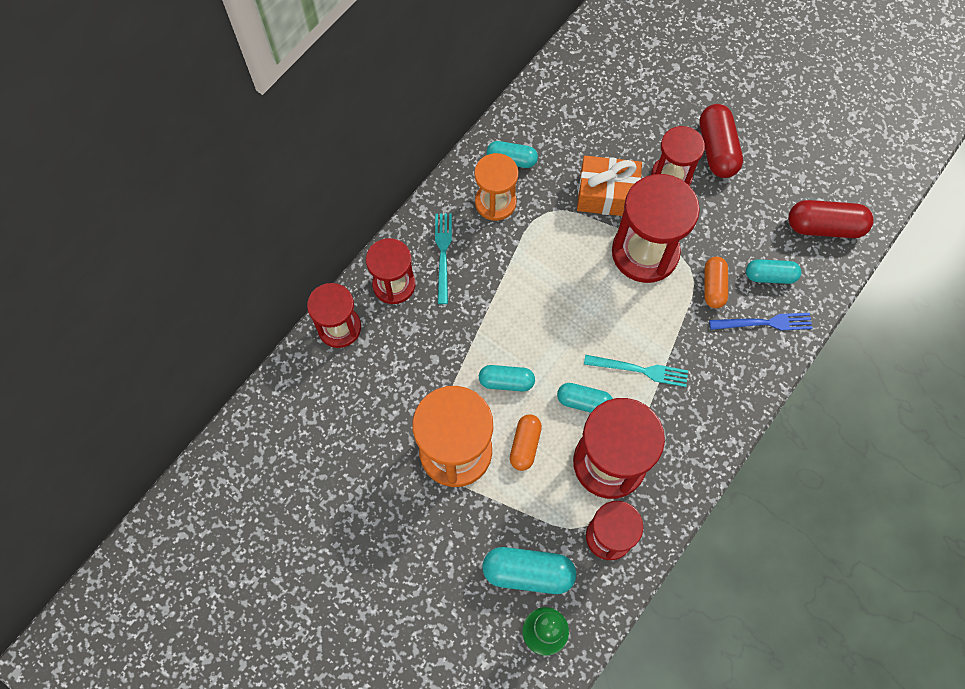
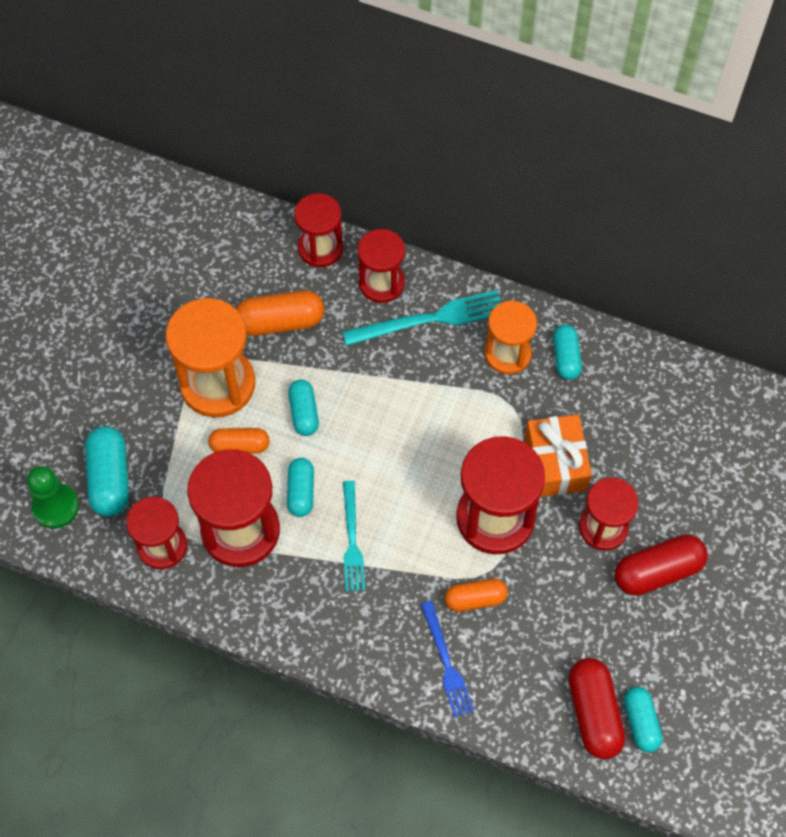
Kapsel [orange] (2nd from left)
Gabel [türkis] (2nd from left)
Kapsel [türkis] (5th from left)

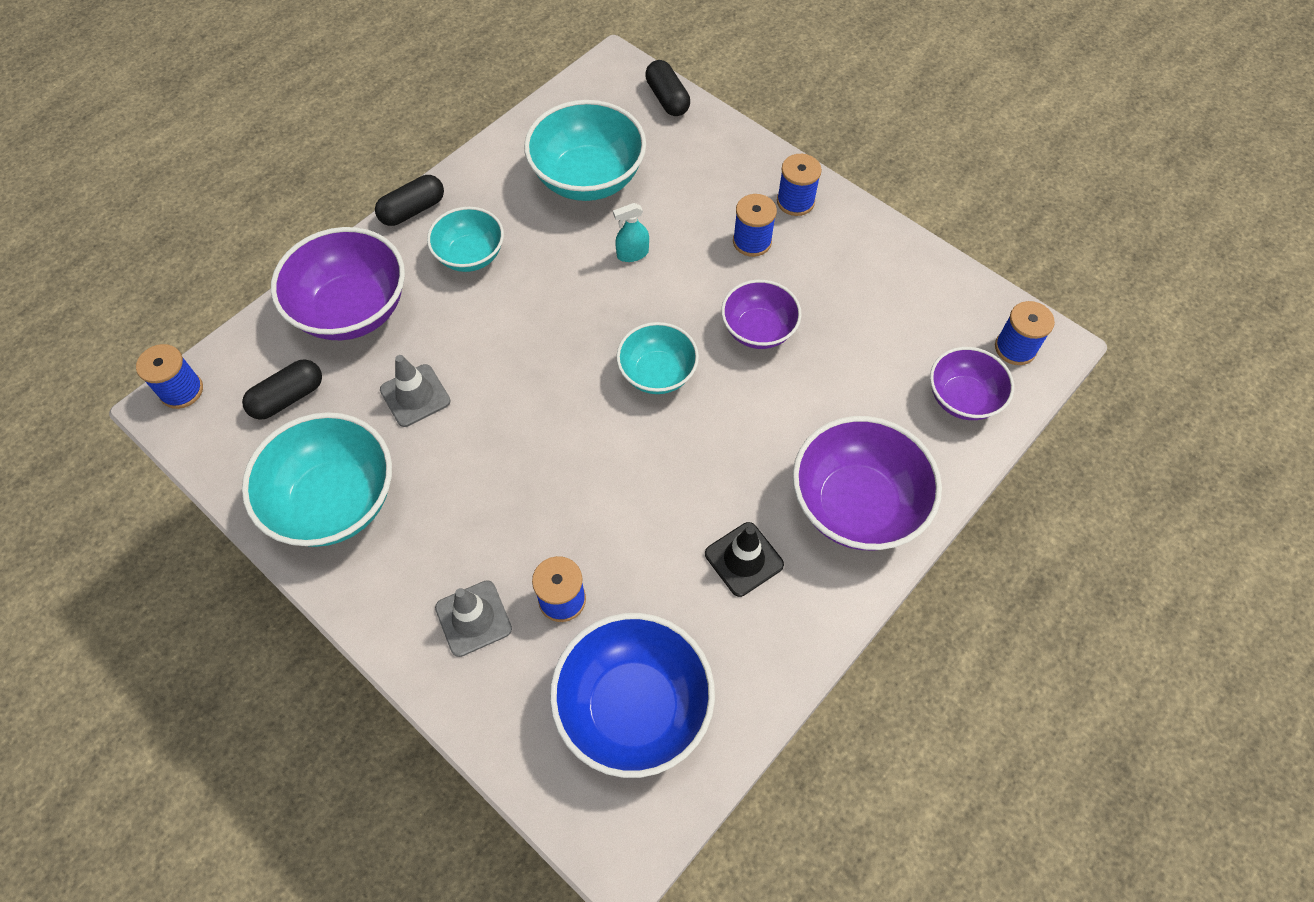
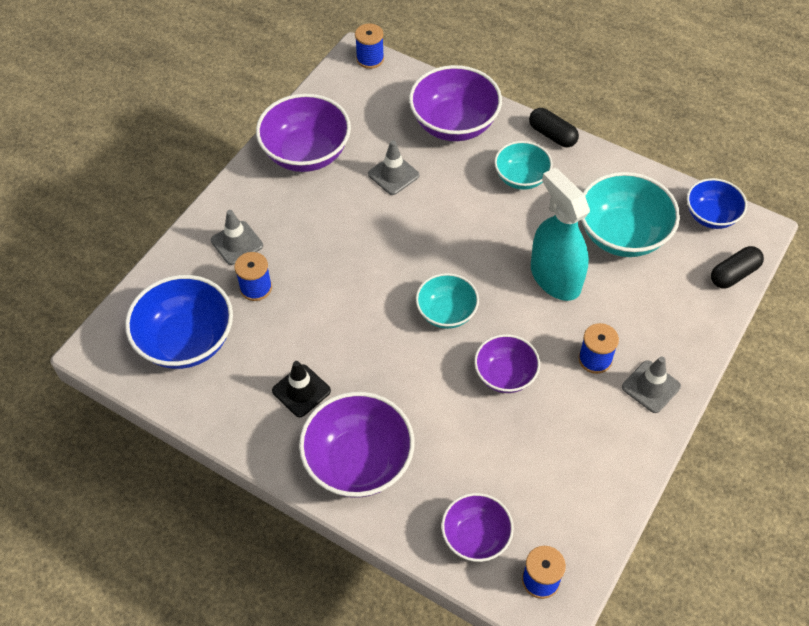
Schüssel [lila] (1st from left)
Sprühflasche [türkis]
Leitkegel [grau] (3rd from left)
Schüssel [blau] (2nd from left)
Kapsel [schwarz] (1st from left in the first image)

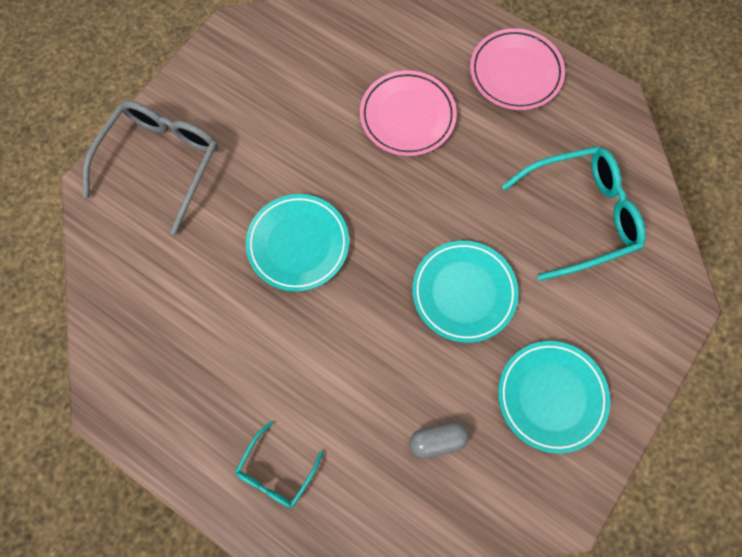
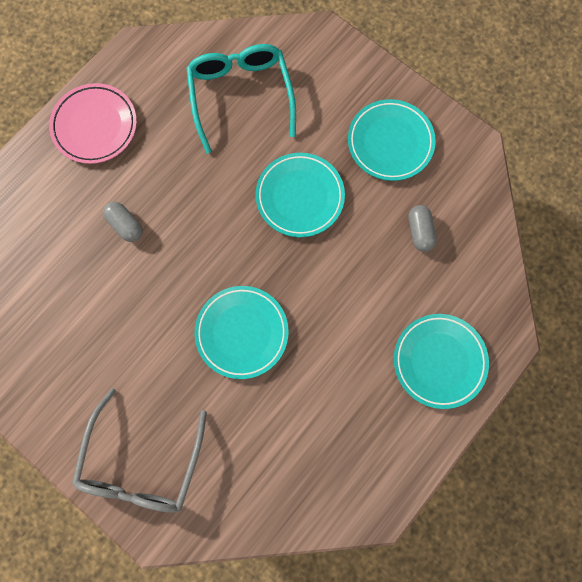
Brille [grau]
Kapsel [grau] (1st from left)
Teller [türkis] (4th from left)

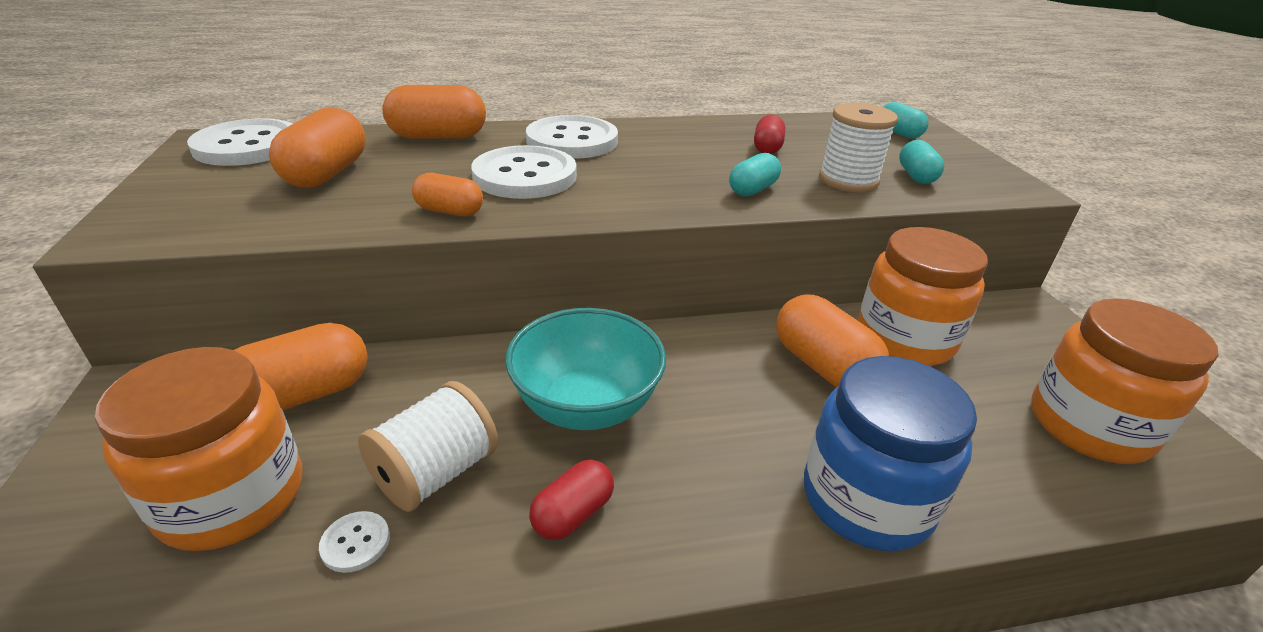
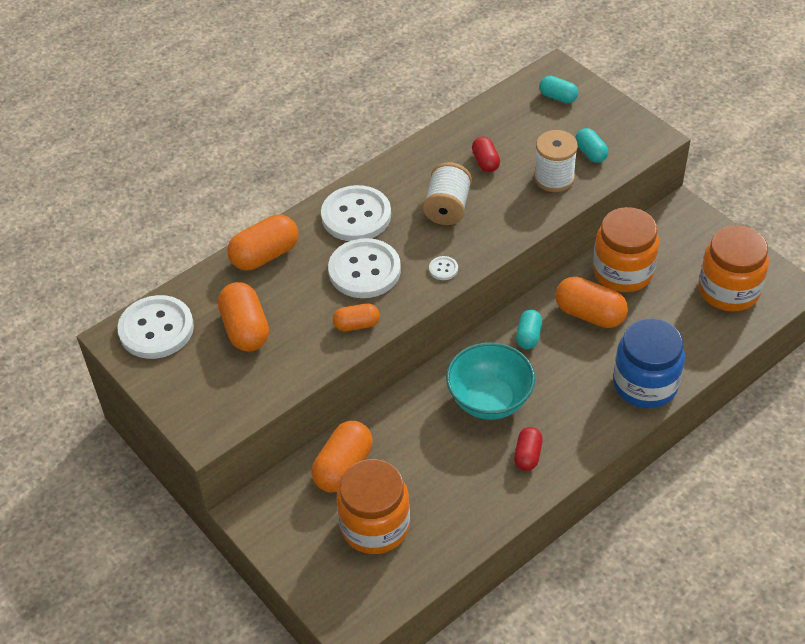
Garnrolle [weiß] (1st from left)
Knopf [weiß] (4th from left)
Kapsel [türkis] (1st from left)

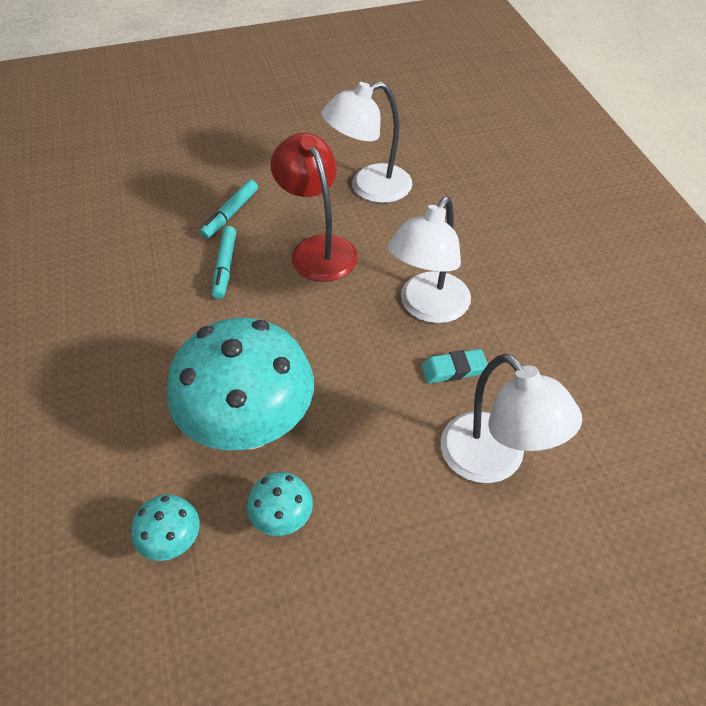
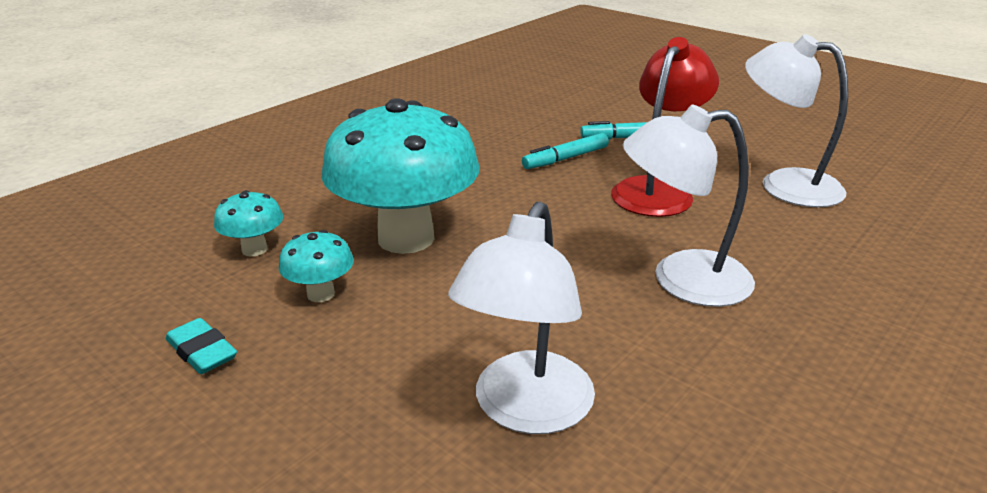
Radiergummi [türkis]

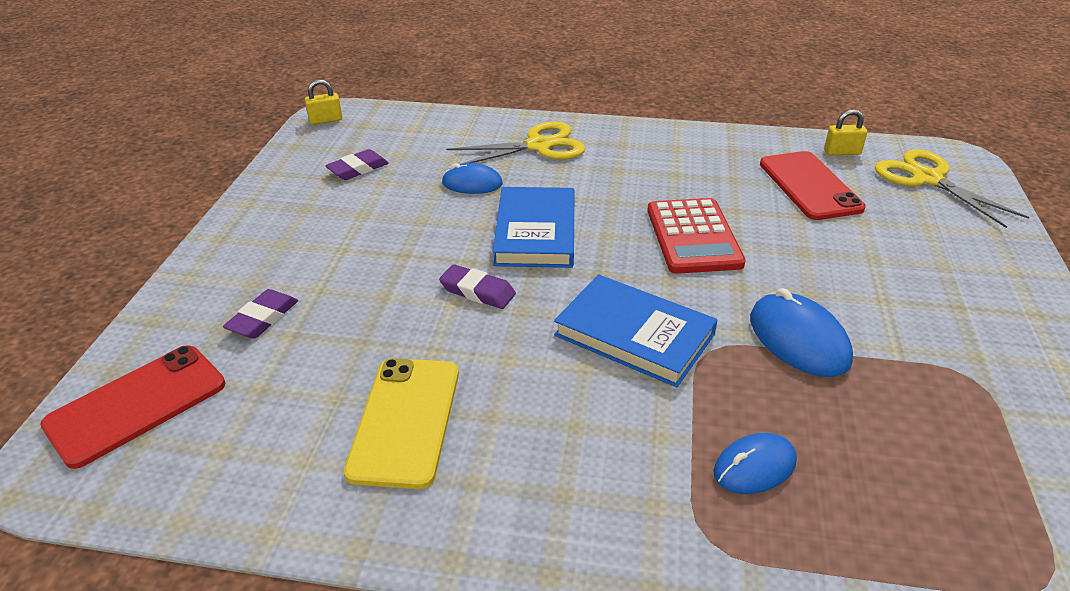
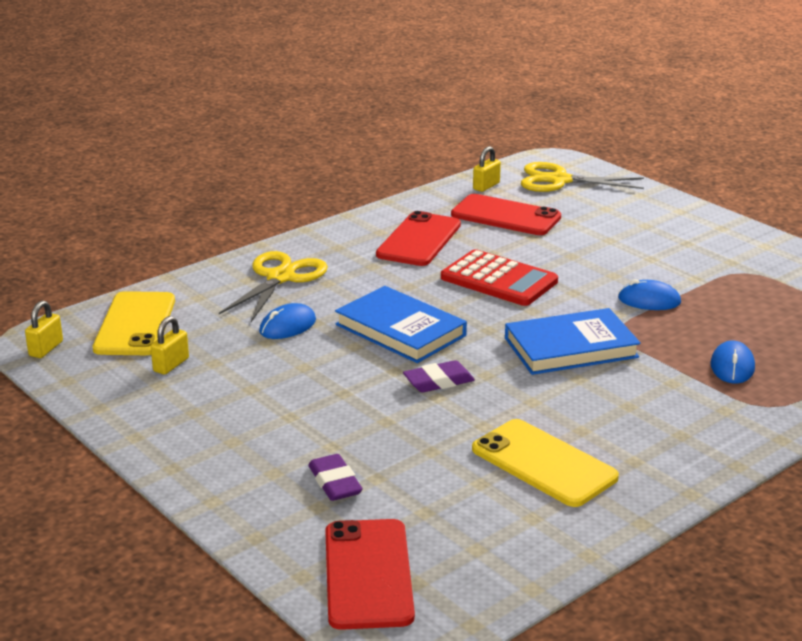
Handy [gelb] (1st from left)
Vorhängeschloss [gelb] (2nd from left)
Handy [rot] (2nd from left)
Computermaus [blau] (2nd from left)

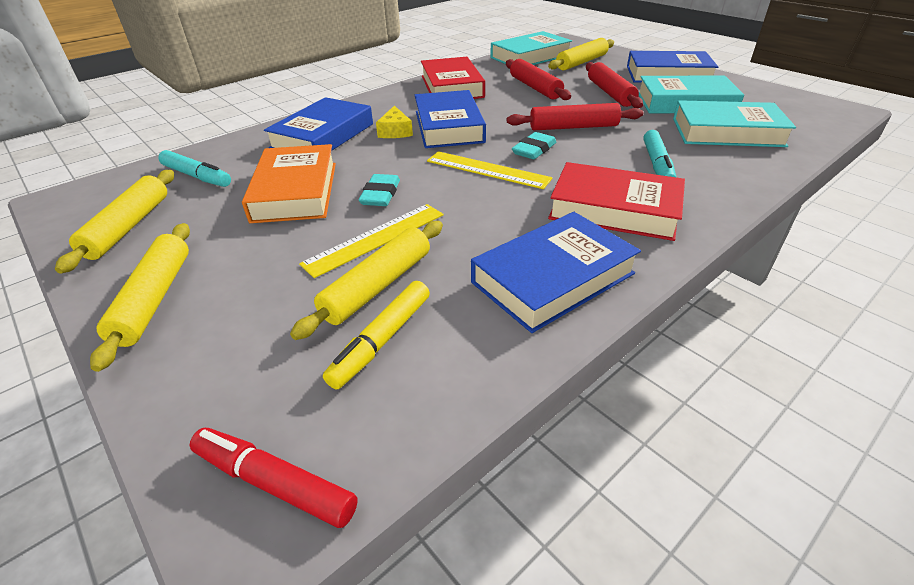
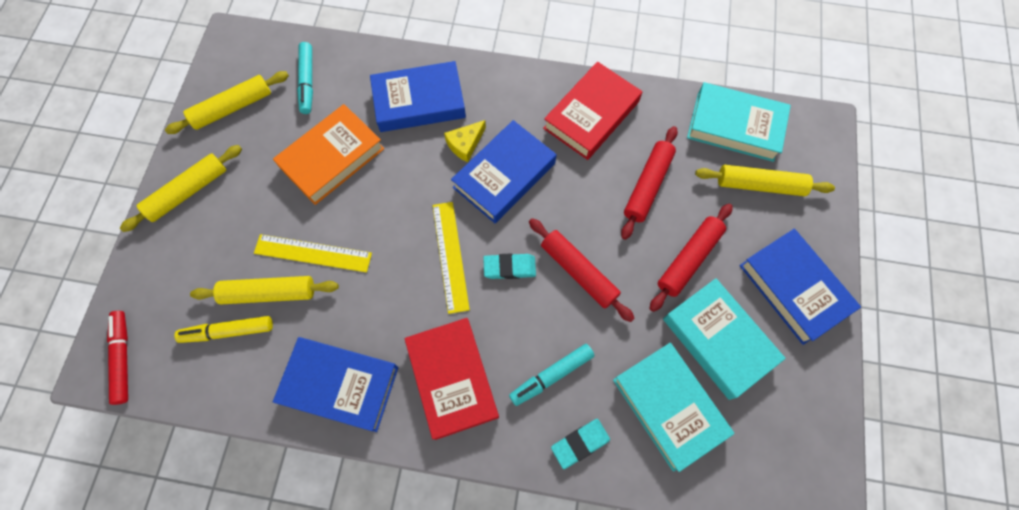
Radiergummi [türkis] (2nd from left)

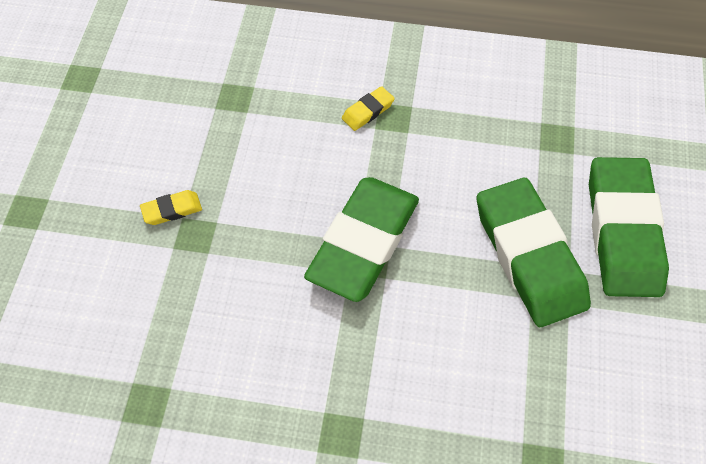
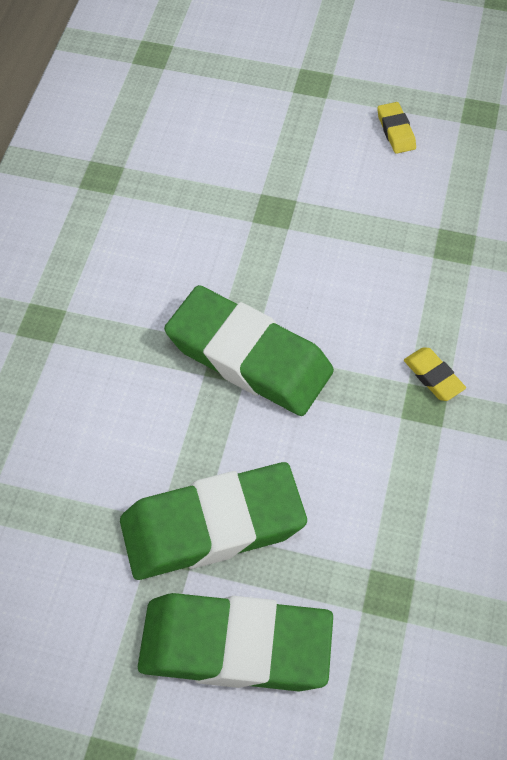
Radiergummi [gelb] (1st from left)

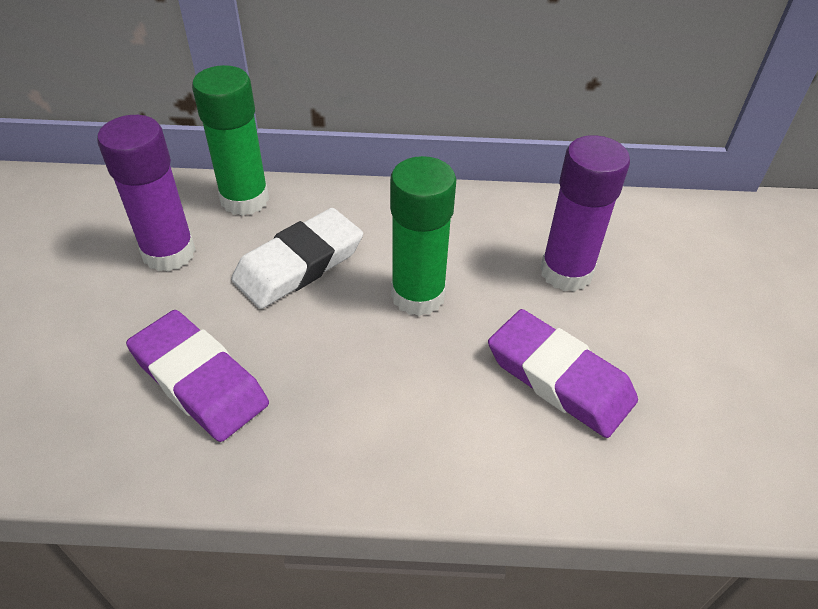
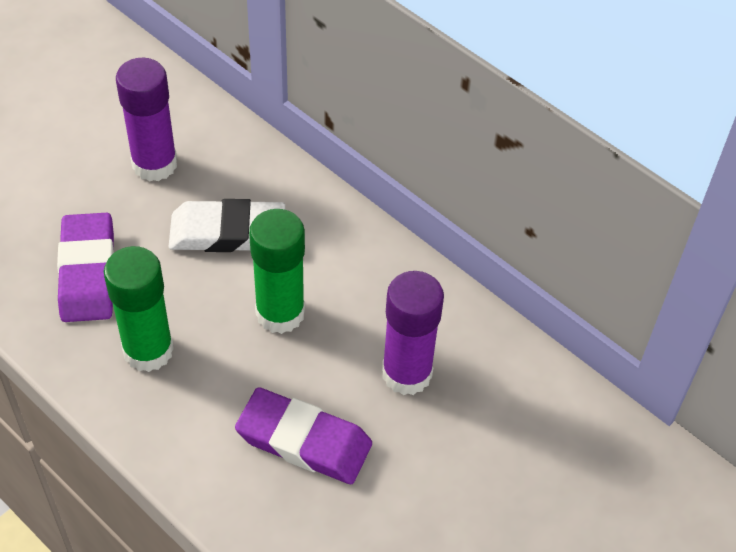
Klebestift [grün] (1st from left)
Radiergummi [lila] (2nd from left)

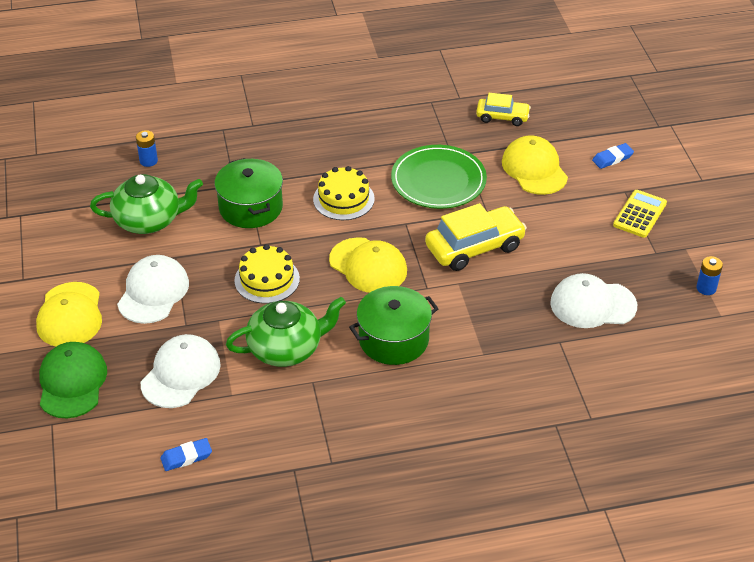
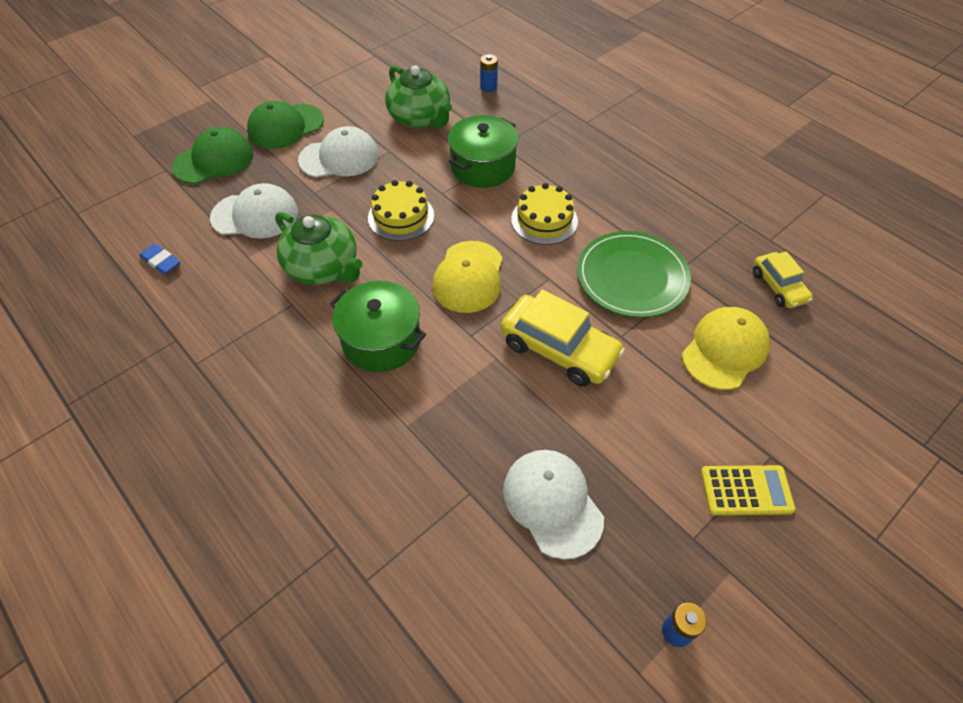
Kappe [grün] (2nd from left)
Radiergummi [blau] (2nd from left in the first image)

